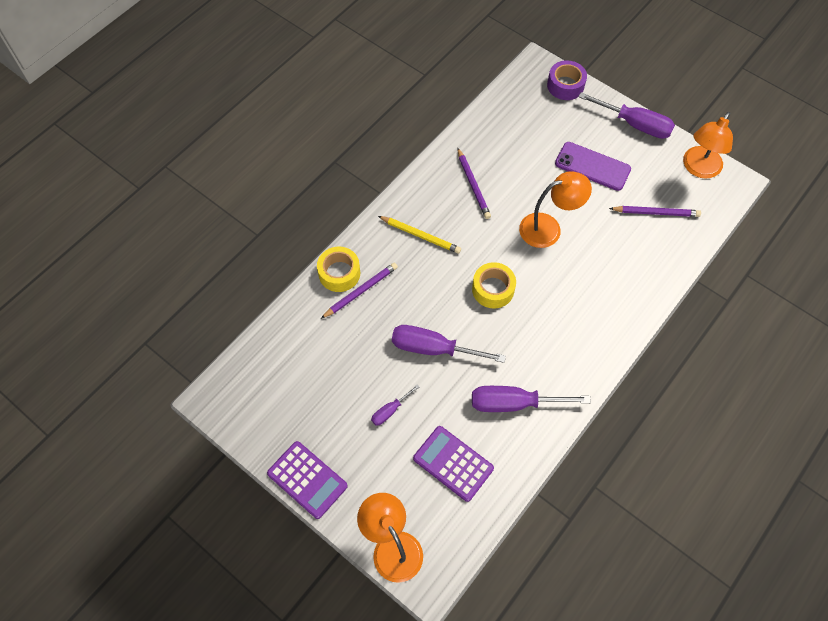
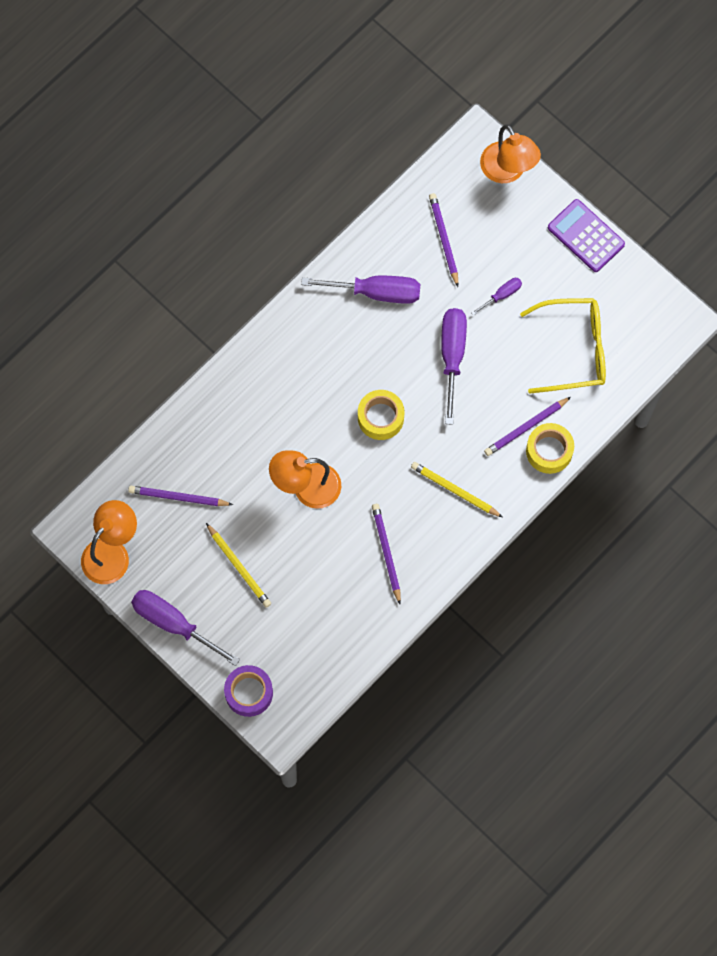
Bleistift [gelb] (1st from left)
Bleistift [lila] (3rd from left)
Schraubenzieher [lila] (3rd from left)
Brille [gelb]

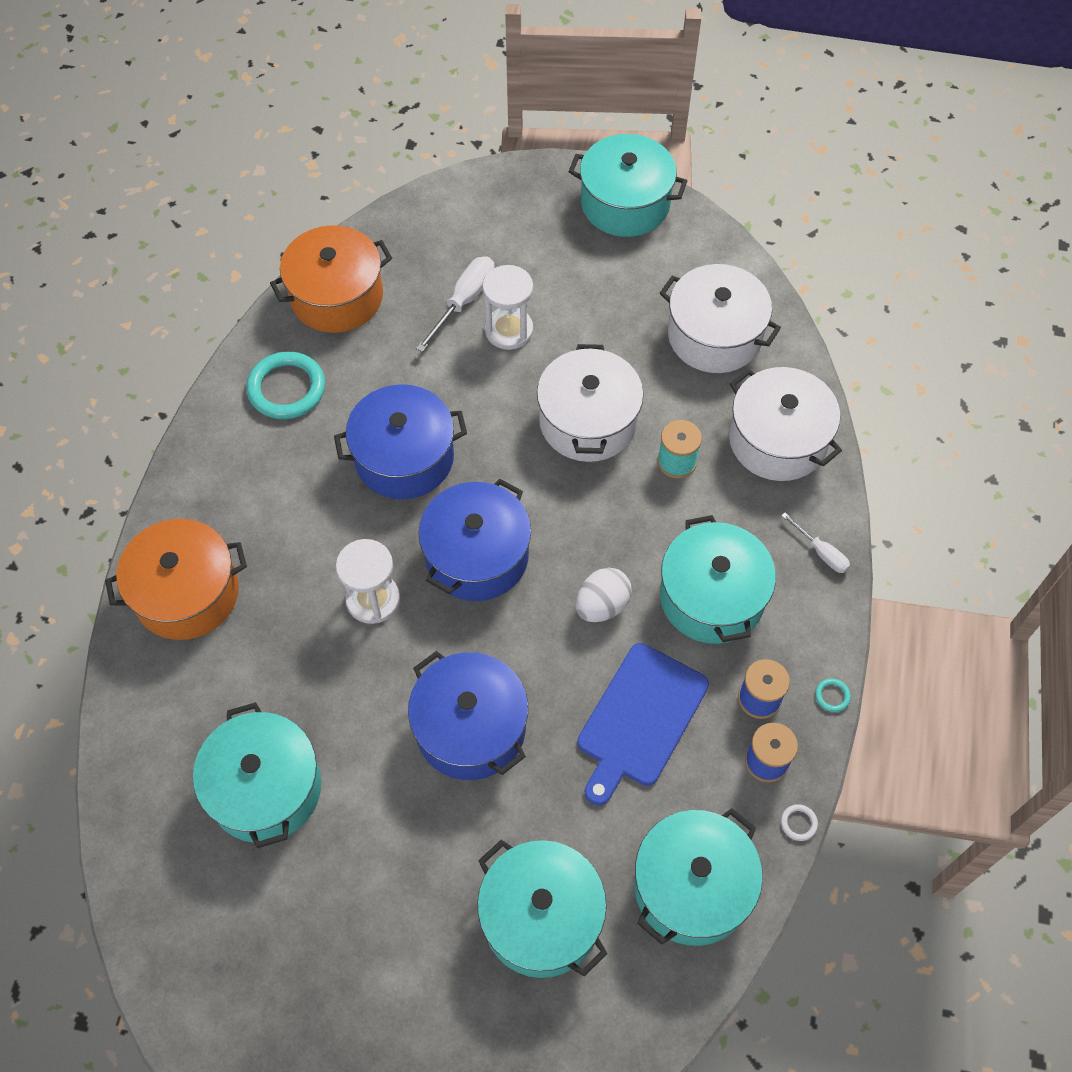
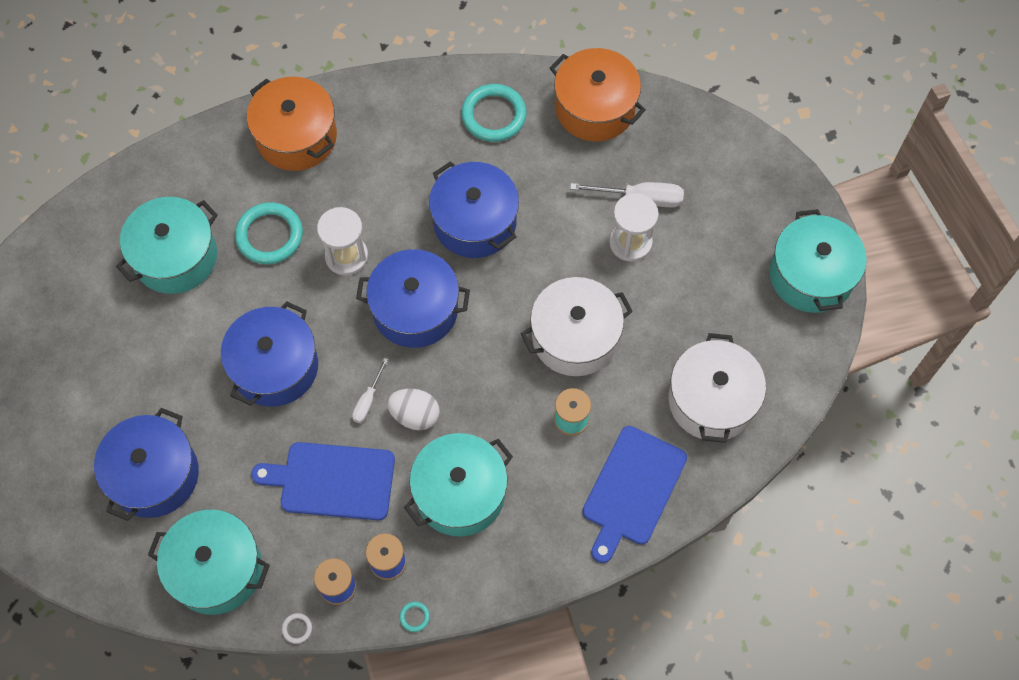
Kochtopf [blau] (1st from left)
Ring [türkis] (1st from left)
Schraubenzieher [weiß] (1st from left)
Schneidebrett [blau] (2nd from left)

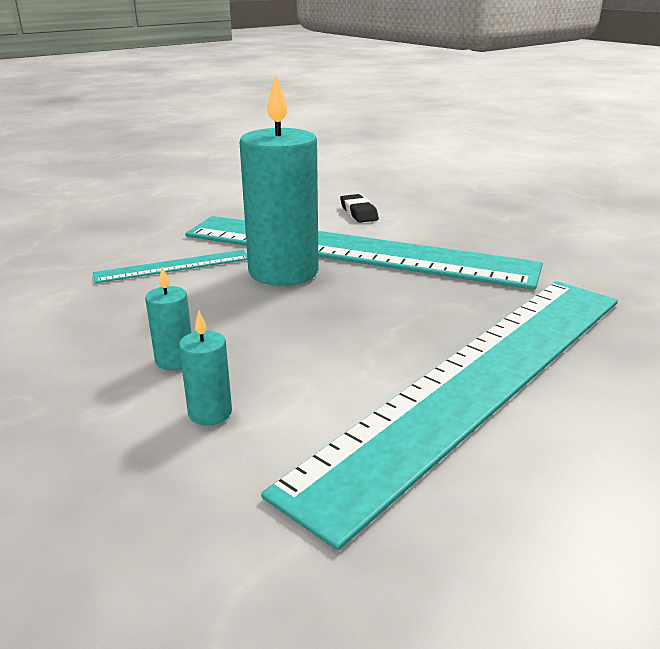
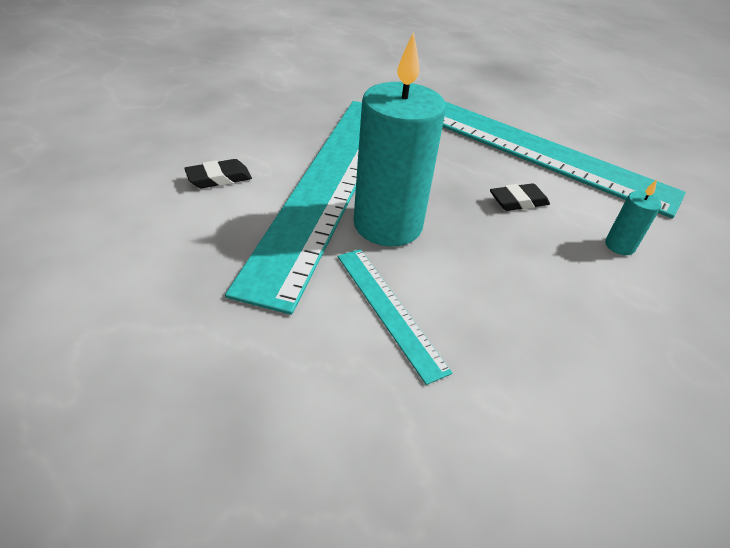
Radiergummi [schwarz] (2nd from left)
Kerze [türkis] (1st from left in the first image)

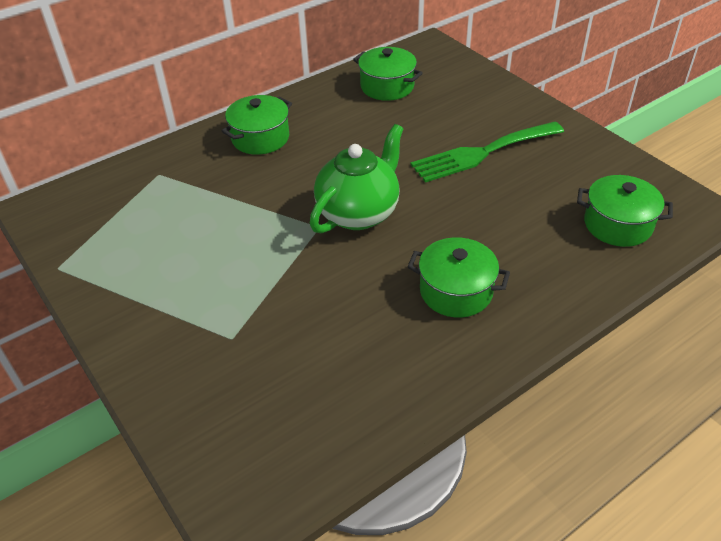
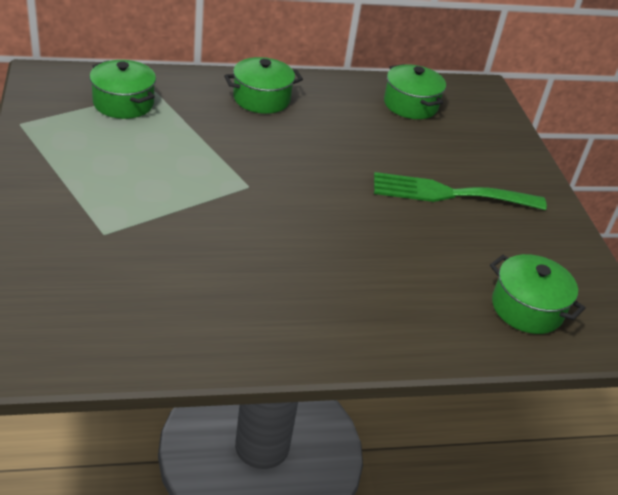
Kochtopf [grün] (1st from left)
Teekanne [grün]

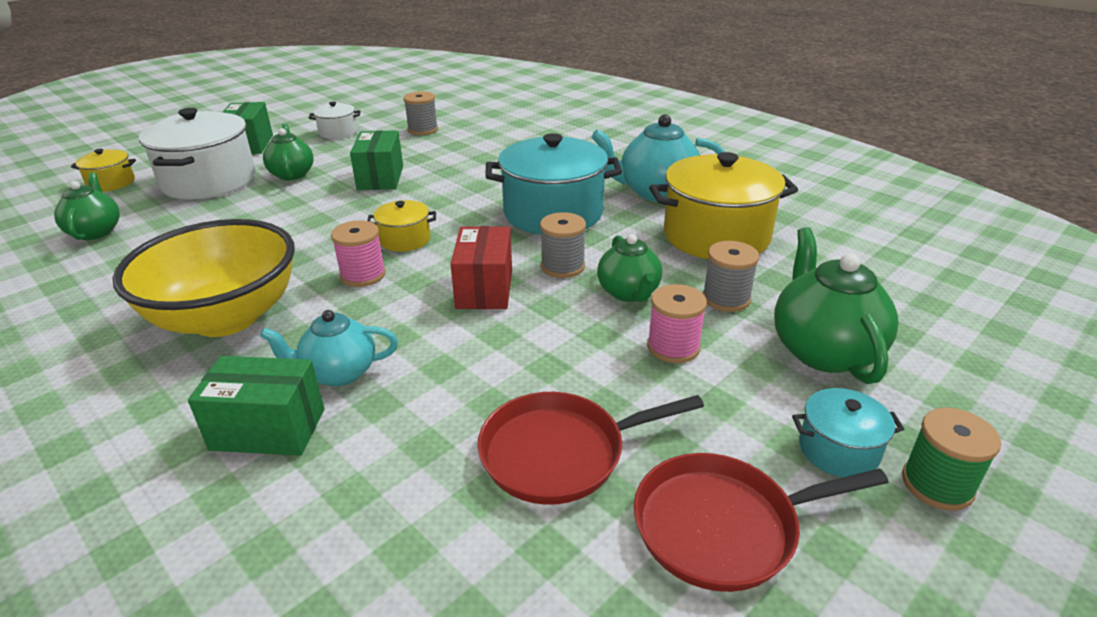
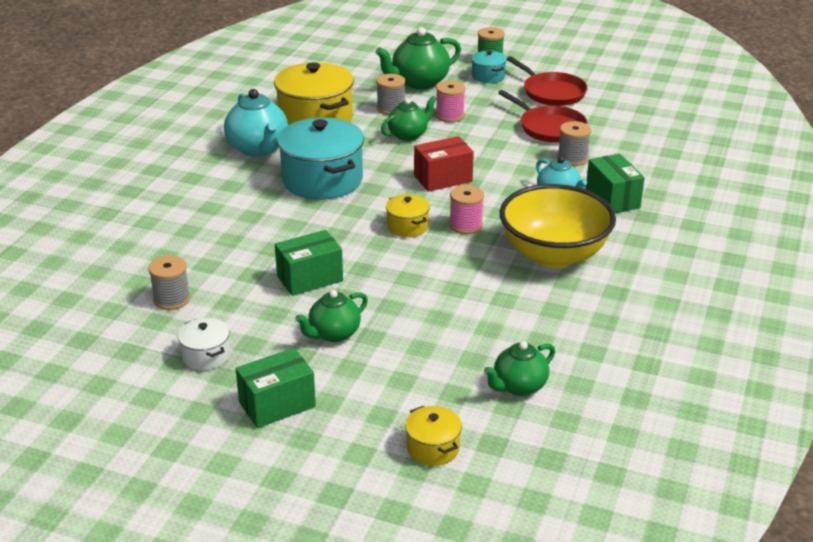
Garnrolle [grau] (3rd from left)
Kochtopf [weiß] (1st from left in the first image)

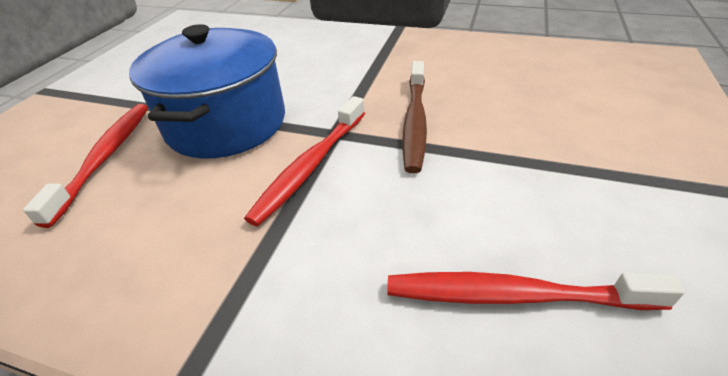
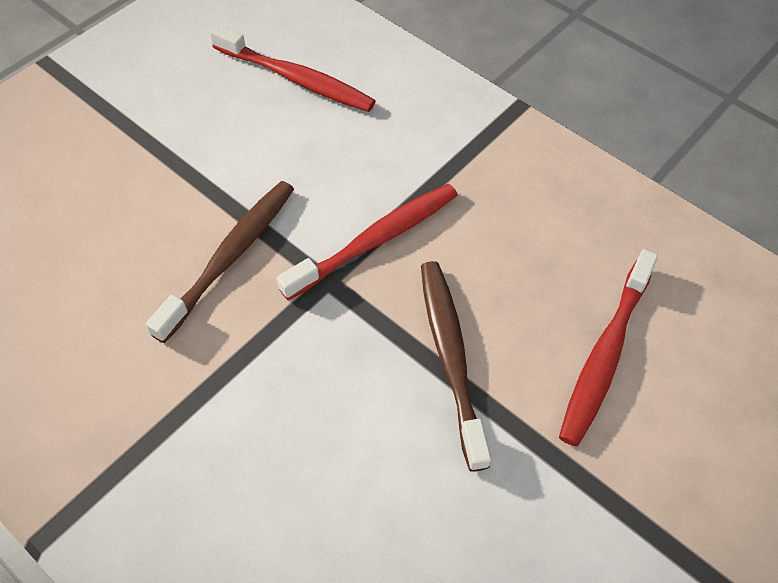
Zahnbürste [braun] (2nd from left)

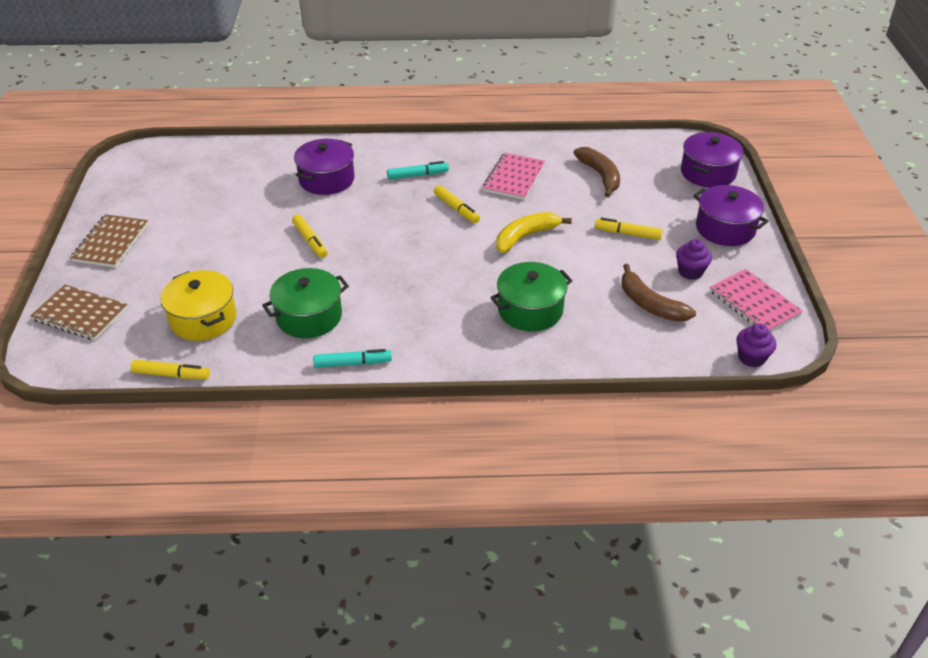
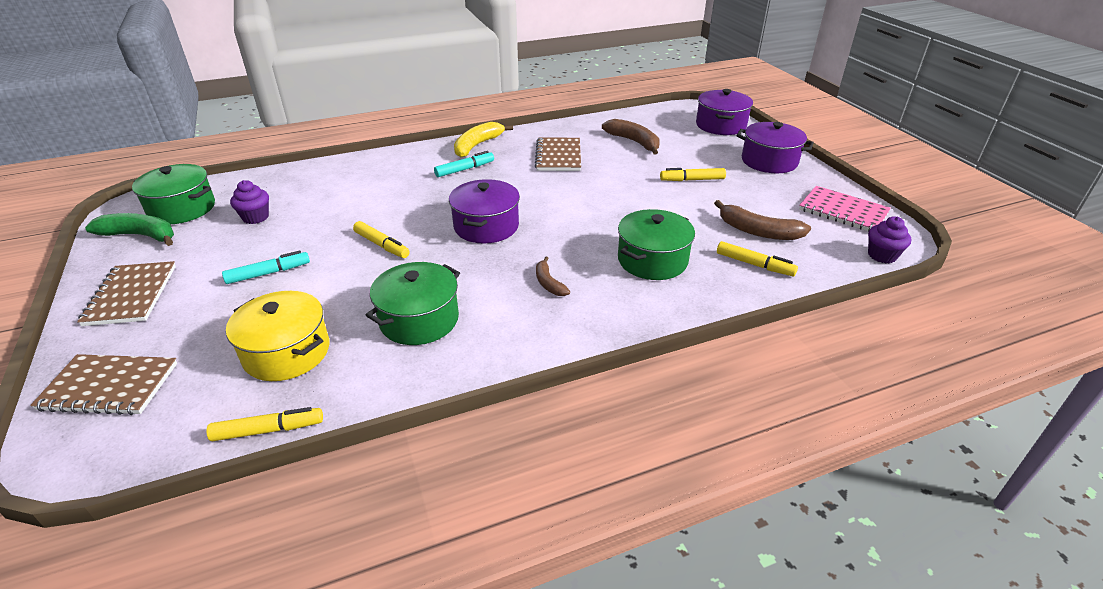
Banane [grün]
Kochtopf [grün] (1st from left)
Filzstift [türkis] (1st from left)
Muffin [lila] (1st from left)
Kochtopf [lila] (1st from left)
Banane [gelb]
Notizbuch [braun] (3rd from left)
Banane [braun] (1st from left)
Filzstift [gelb] (4th from left)

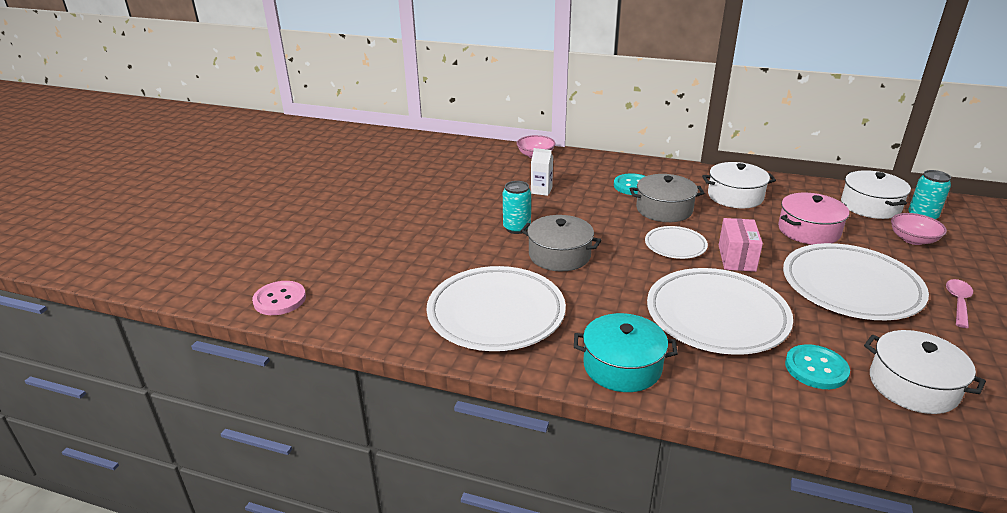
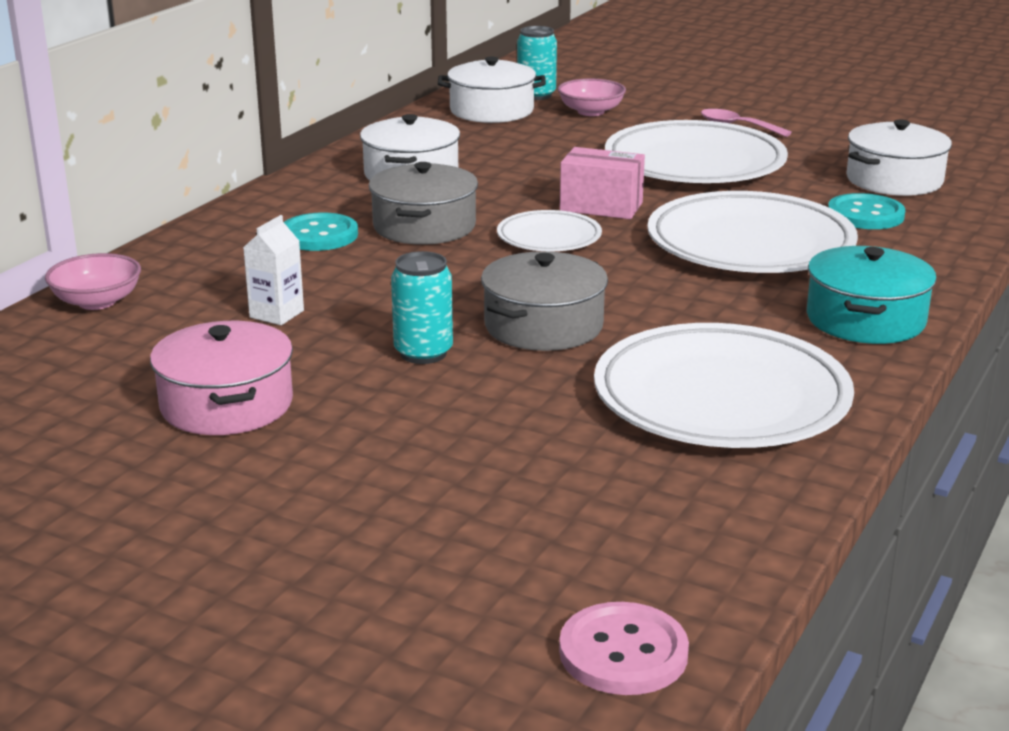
Kochtopf [rosa]

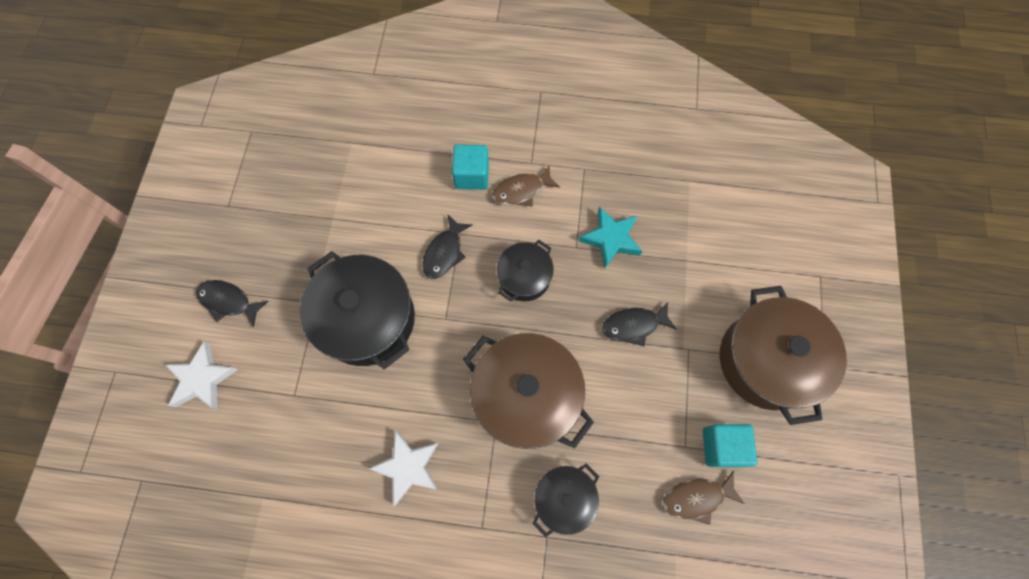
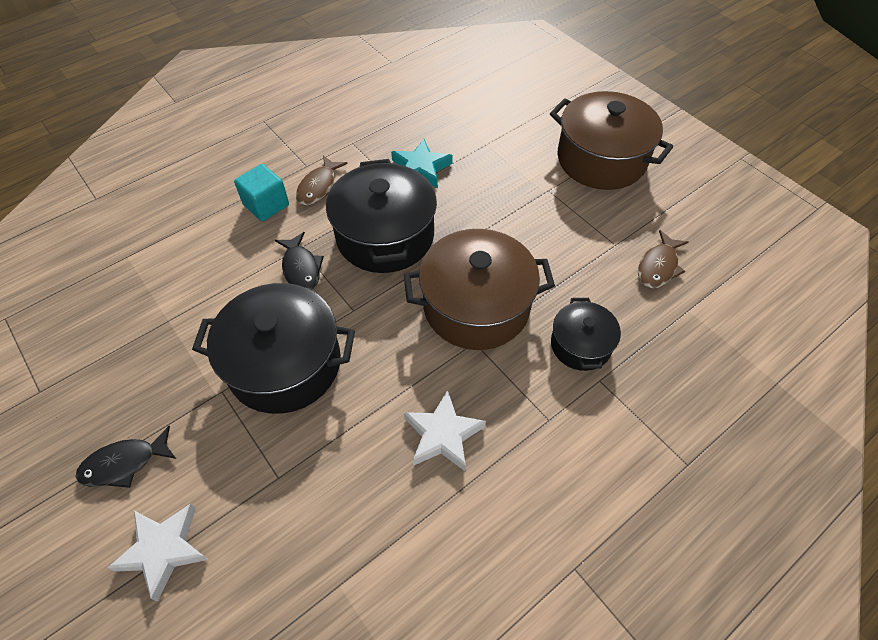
Kochtopf [schwarz] (2nd from left)
Fisch [schwarz] (3rd from left in the first image)
Kubus [türkis] (2nd from left in the first image)

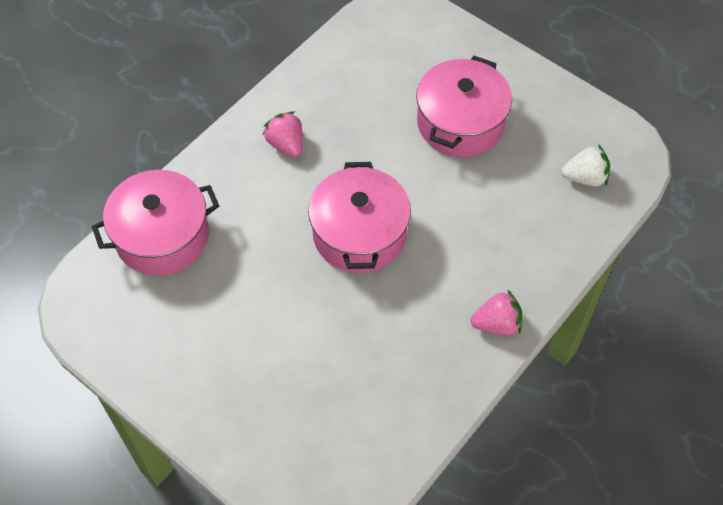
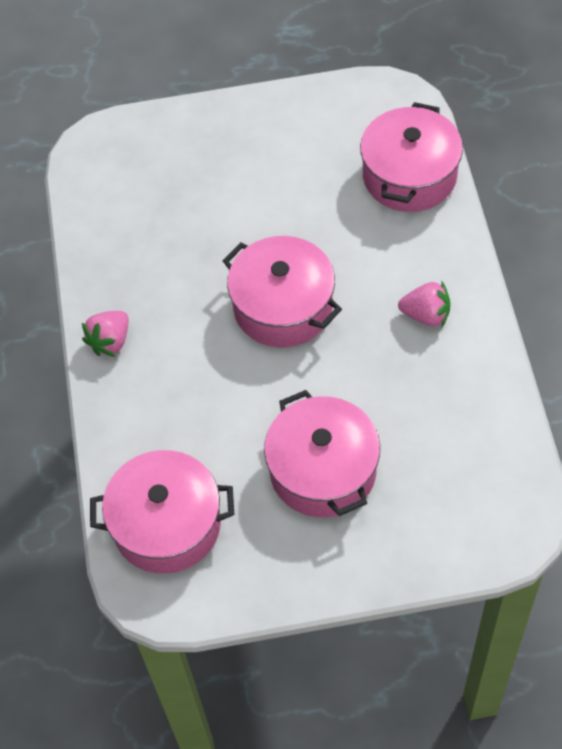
Kochtopf [rosa] (1st from left)

